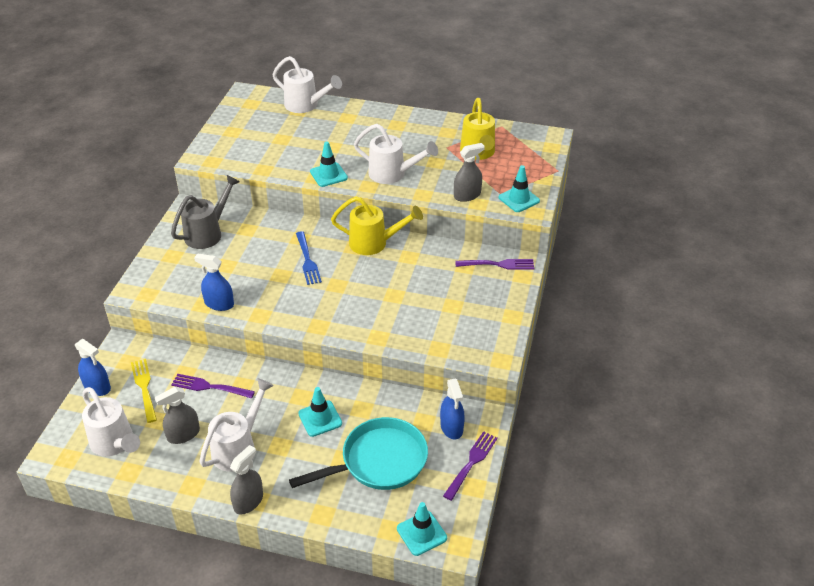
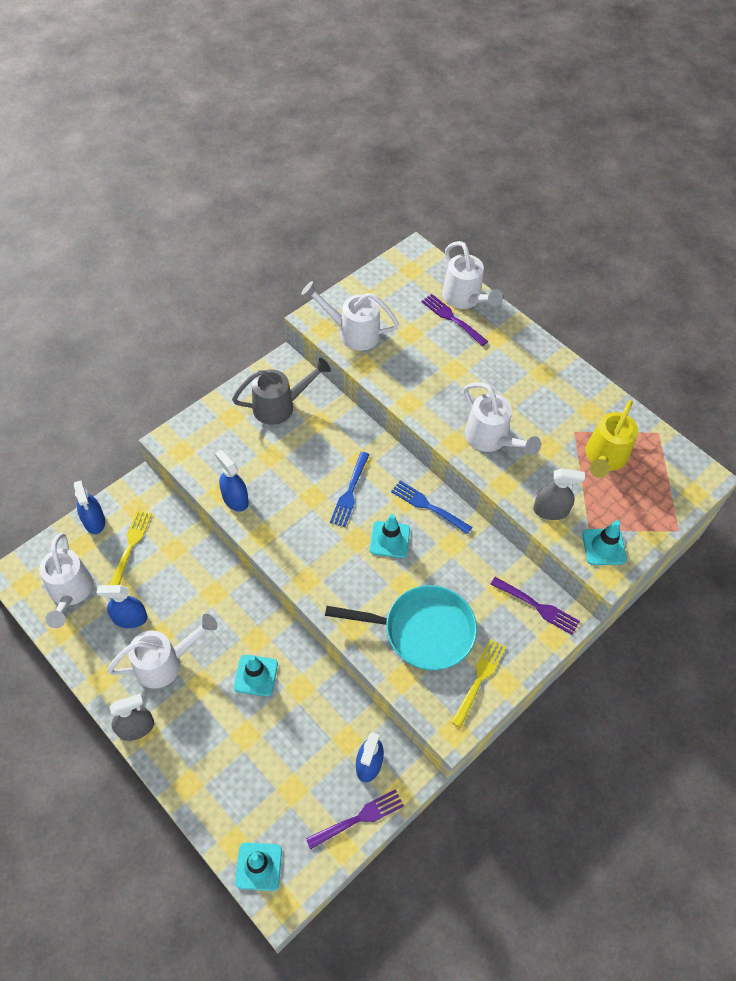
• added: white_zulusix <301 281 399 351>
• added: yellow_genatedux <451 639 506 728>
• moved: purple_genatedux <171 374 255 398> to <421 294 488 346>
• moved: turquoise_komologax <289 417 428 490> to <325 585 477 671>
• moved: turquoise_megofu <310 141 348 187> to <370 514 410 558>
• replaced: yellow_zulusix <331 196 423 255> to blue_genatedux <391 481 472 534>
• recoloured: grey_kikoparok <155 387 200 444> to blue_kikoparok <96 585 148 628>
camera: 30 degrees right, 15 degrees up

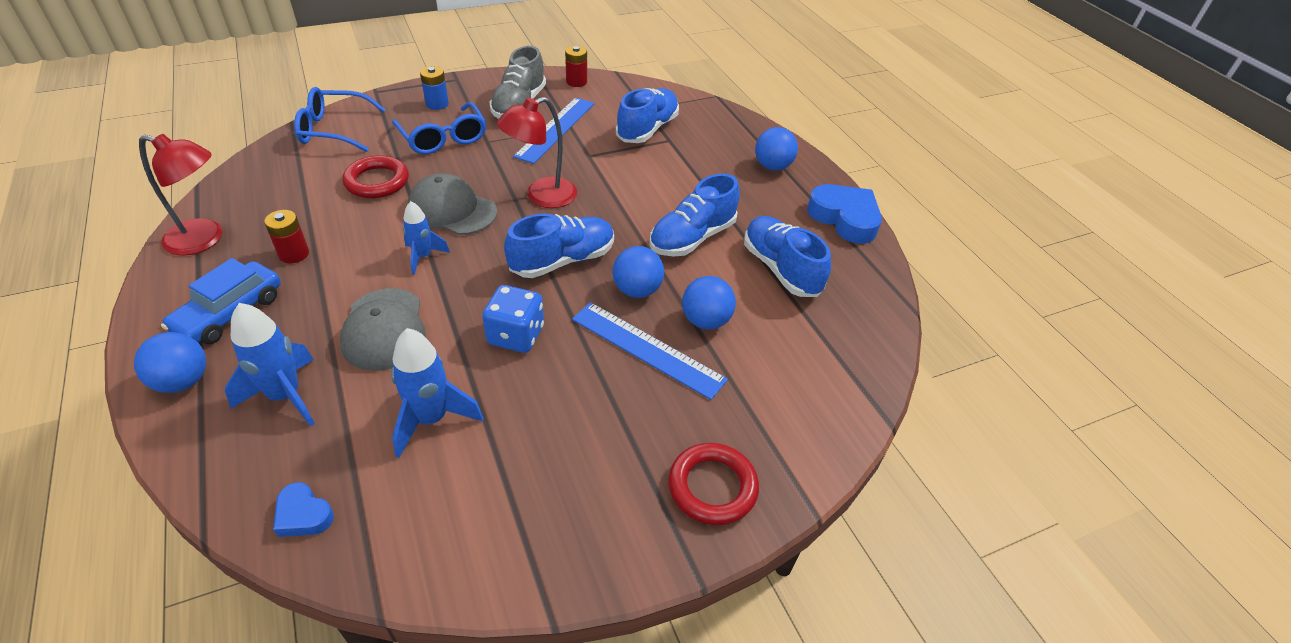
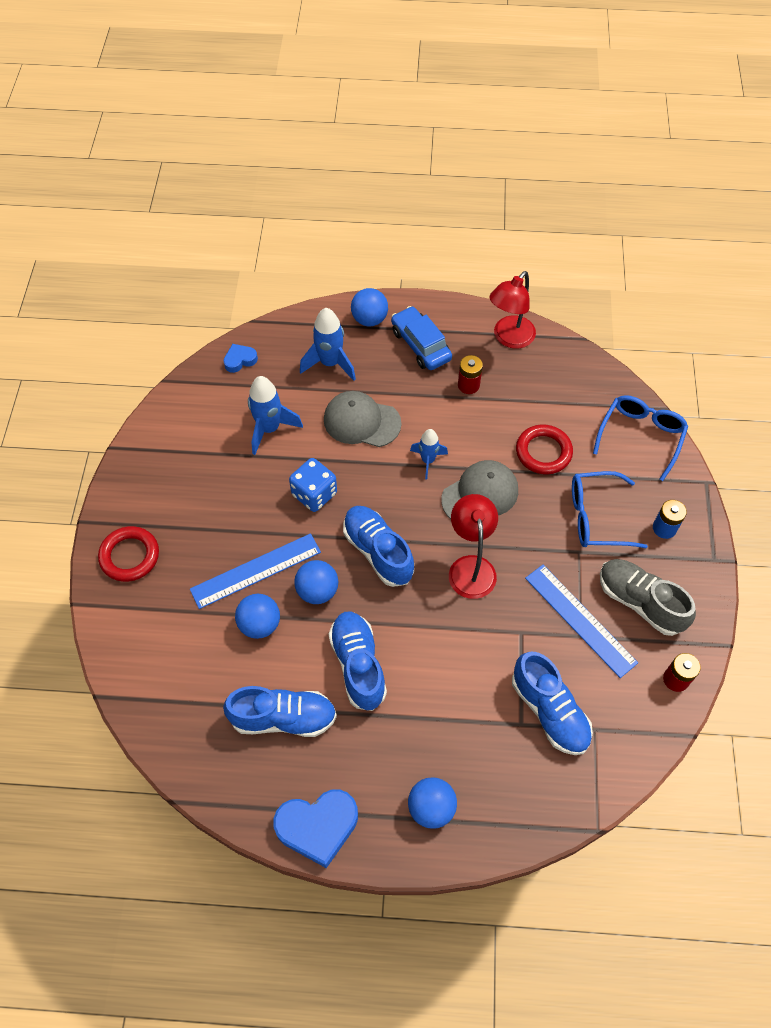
• turned: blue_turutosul <504 213 614 278> = <343 506 414 587> 150 degrees clockwise
camera: 120 degrees right, 15 degrees up

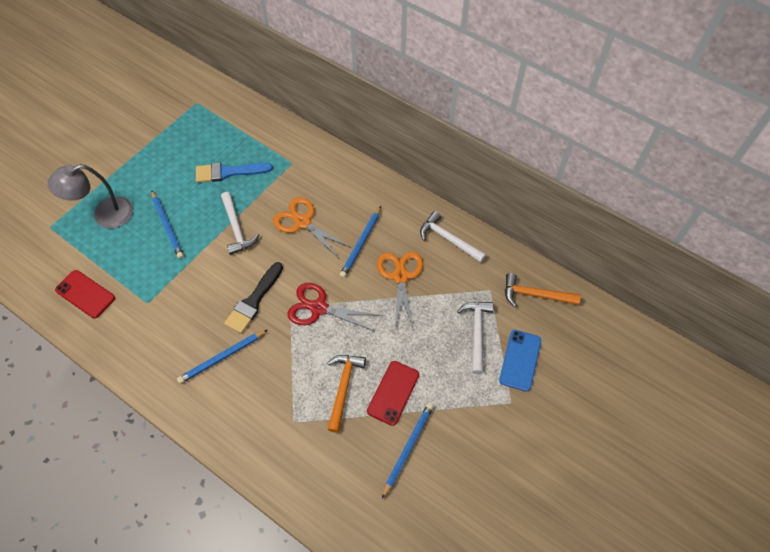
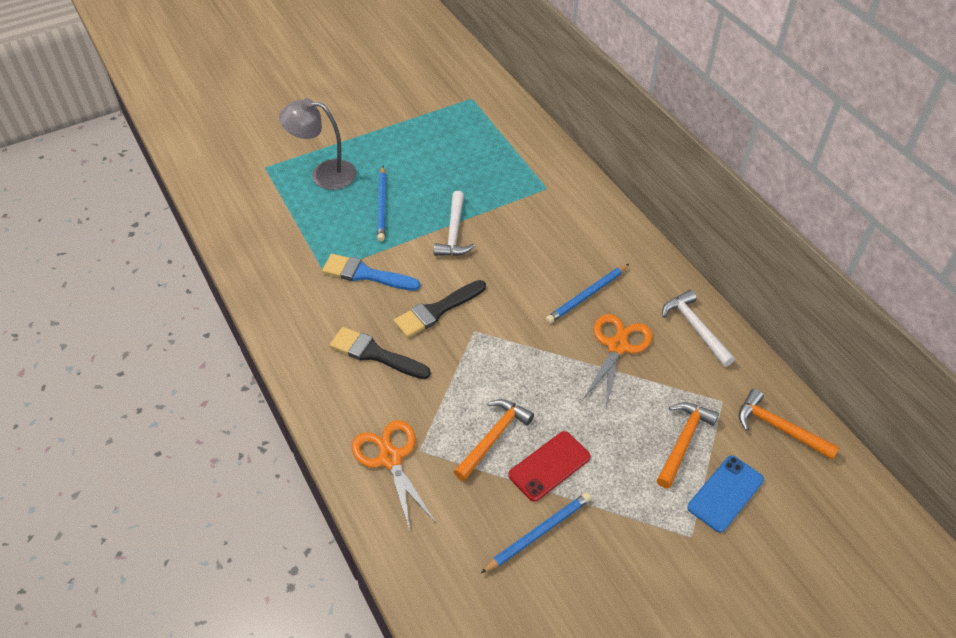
• removed: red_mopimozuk <55 270 115 318>
• removed: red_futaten <288 283 378 331>
• moved: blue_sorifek <196 163 273 183> to <322 254 420 291>
• moved: orange_futaten <273 197 352 258> to <352 420 436 530>
• replaced: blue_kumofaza <177 330 267 384> to black_sorifek <330 327 431 379>
• recoloured: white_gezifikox <457 302 493 374> to orange_gezifikox <657 402 719 488>
camera: 25 degrees right, 10 degrees down

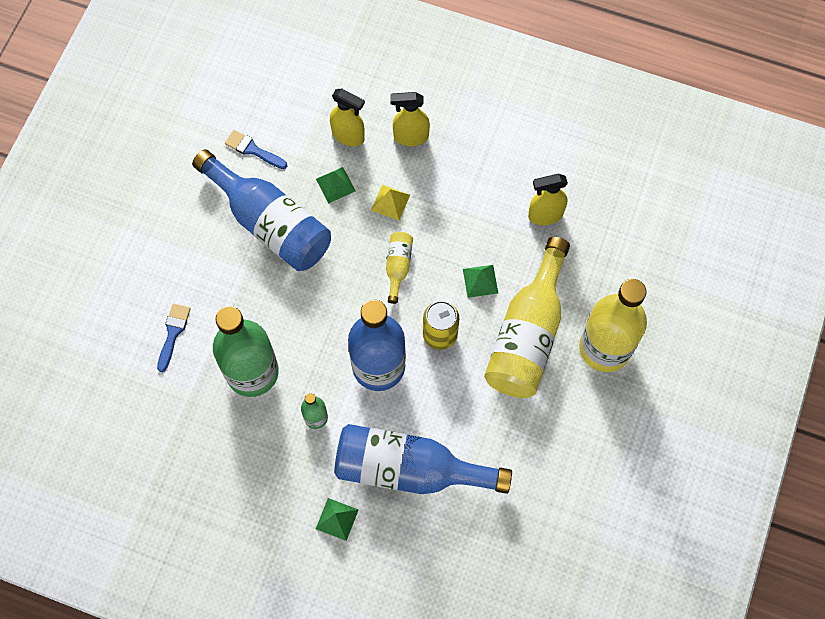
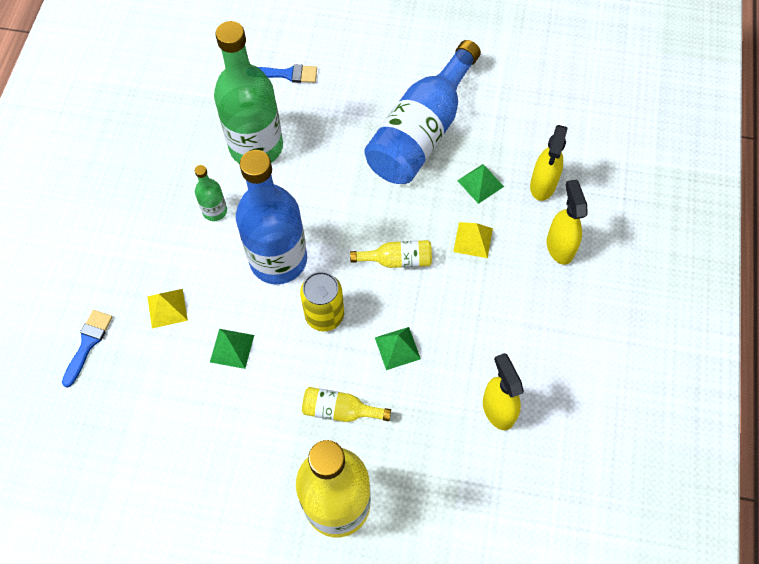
• moved: blue_sorifek <225 130 287 169> to <62 310 112 388>
• moved: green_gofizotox <316 498 359 541> to <210 329 254 369>
• replaced: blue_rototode <334 424 512 494> to yellow_gofizotox <147 289 188 328>
• resized: yellow_rototode <484 237 570 398> = <302 387 391 422> x0.44
camera: 80 degrees right, 5 degrees down

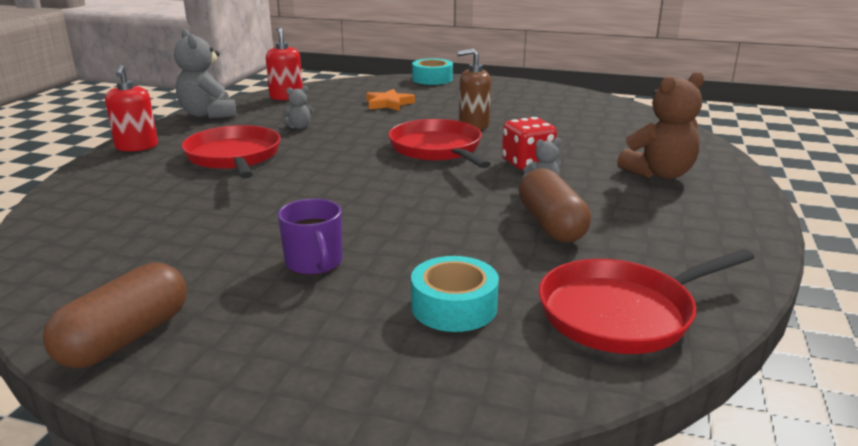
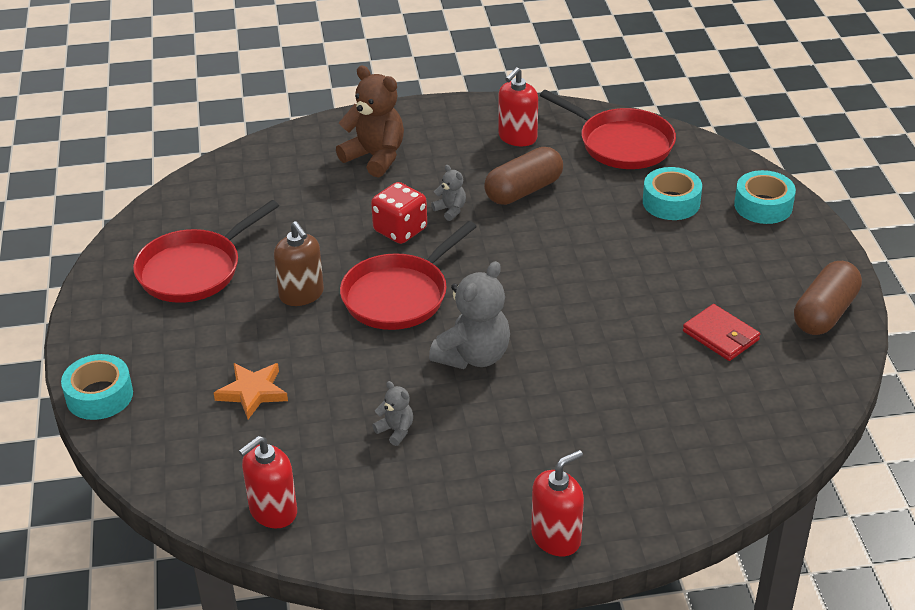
• removed: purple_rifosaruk <278 199 342 275>
• added: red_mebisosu <498 67 538 146>
• added: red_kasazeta <683 304 760 361>
• added: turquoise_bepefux <734 170 796 224>
• moved: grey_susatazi <174 29 236 119> to <429 261 510 369>
• moved: red_komologax <181 125 281 179> to <133 200 279 303>
• turned: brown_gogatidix <43 263 187 369> = <794 261 862 335> 60 degrees counterclockwise
camera: 115 degrees left, 15 degrees up

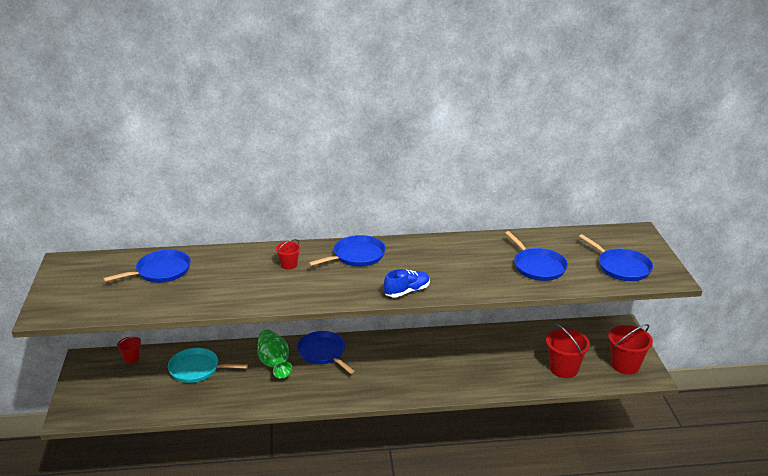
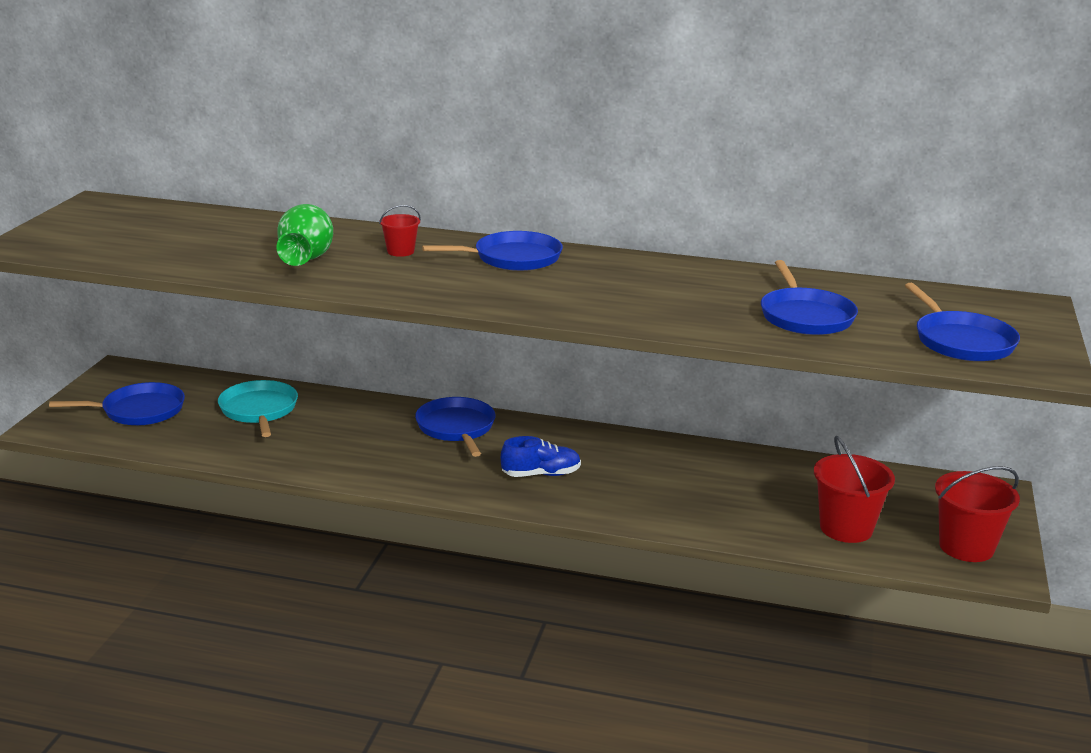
• removed: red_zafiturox <117 337 141 363>
• moved: blue_komologax <103 250 191 283> to <49 382 185 425>
• moved: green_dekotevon <257 329 292 378> to <276 204 333 266>
• moved: blue_turutosul <384 269 430 297> to <501 436 581 477>
• turned: turquoise_komologax <168 348 248 383> = <218 380 298 437> 45 degrees clockwise
camera: 20 degrees right, 5 degrees down

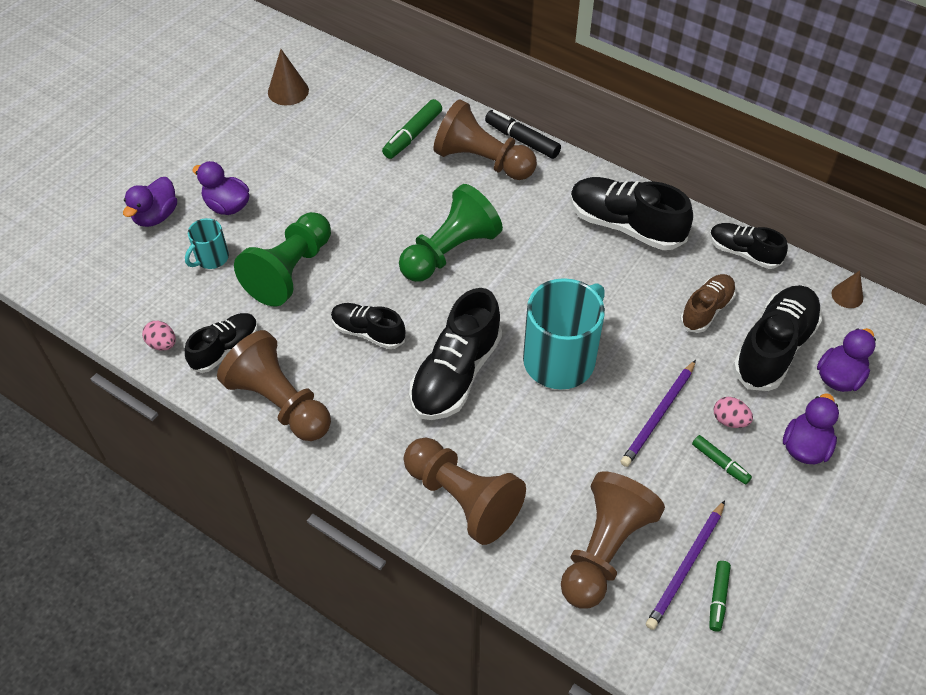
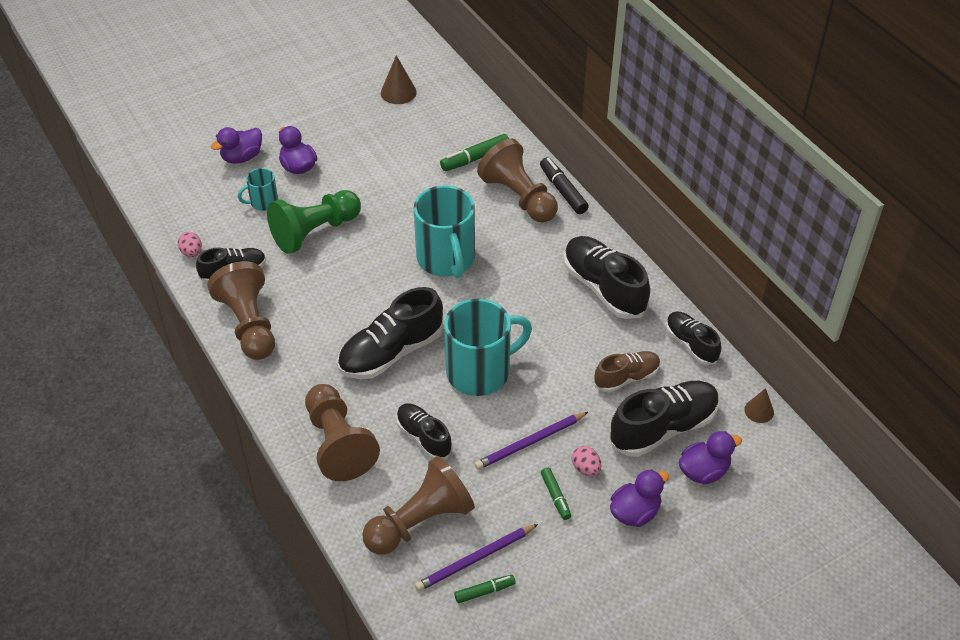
• moved: black_turutosul <331 303 405 349> to <396 404 452 459>
• replaced: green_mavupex <399 184 503 282> to turquoise_rifosaruk <414 186 475 278>
• turned: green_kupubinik <709 561 731 632> = <454 575 516 603> 150 degrees counterclockwise
camera: 25 degrees right, 5 degrees down

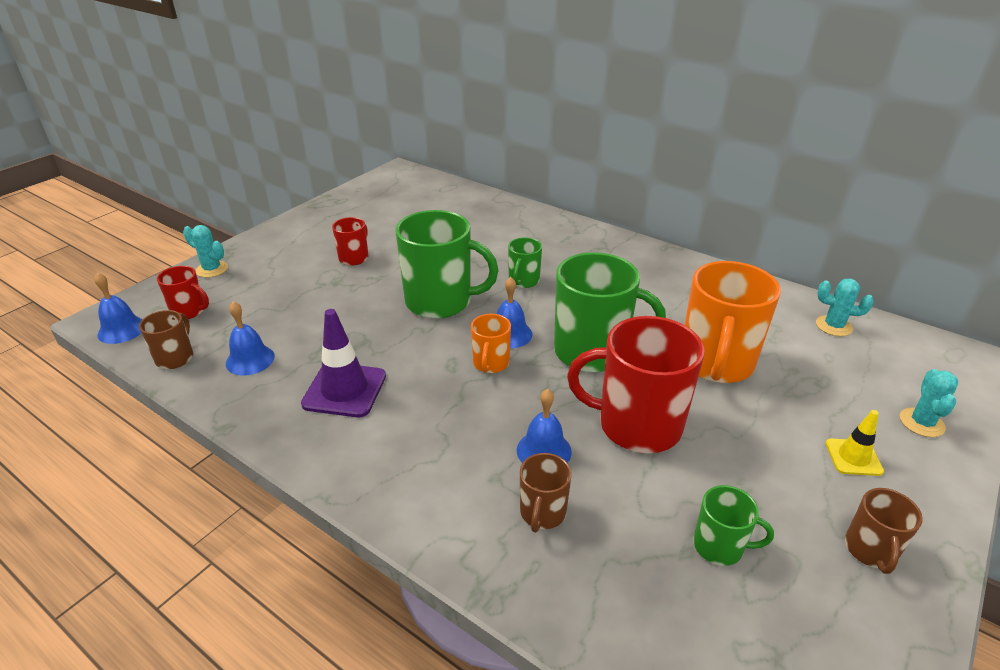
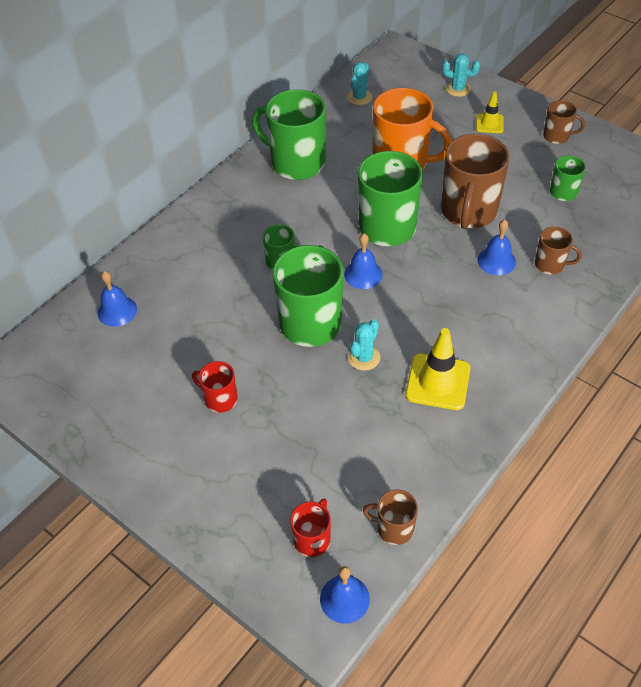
• removed: orange_rifosaruk <471 314 511 373>
• added: green_rifosaruk <252 89 326 180>
• moved: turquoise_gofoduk <183 225 228 278> to <348 319 380 371>
• moved: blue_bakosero <226 301 275 376> to <98 271 137 327>
• recoloured: purple_megofu <301 309 386 417> to yellow_megofu <405 328 471 410>
• recoloured: red_rifosaruk <567 316 705 453> to brown_rifosaruk <441 134 510 229>
camera: 85 degrees left, 15 degrees up

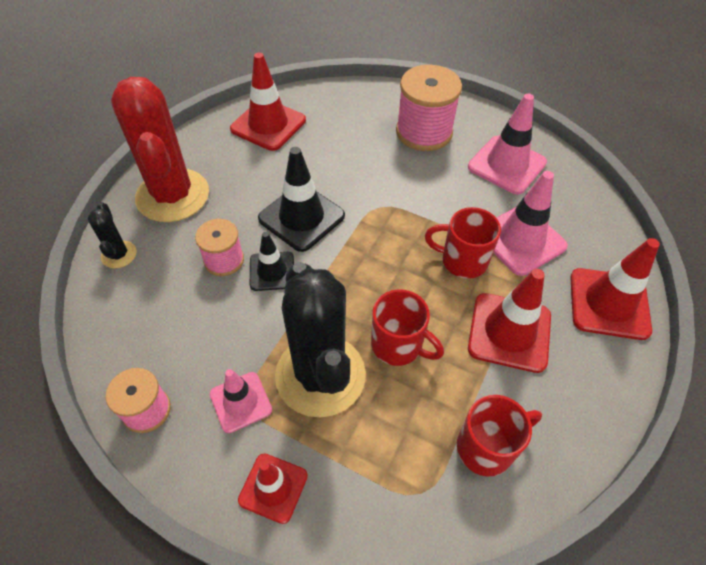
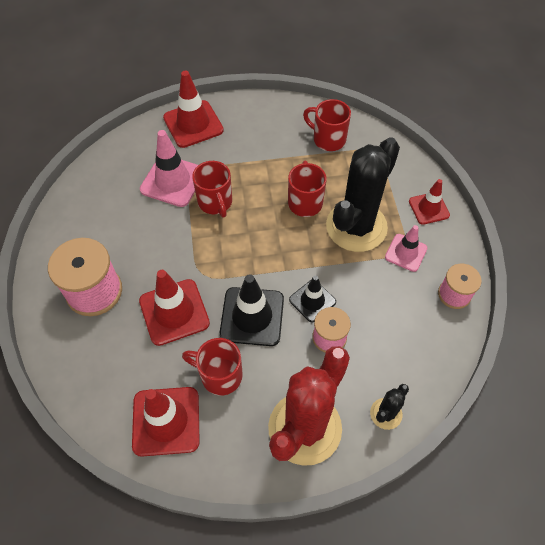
• removed: pink_megofu <468 93 547 194>
• added: red_rifosaruk <182 338 243 395>
• moved: red_megofu <468 269 551 373> to <139 270 210 346>
camera: 125 degrees left, 5 degrees up

